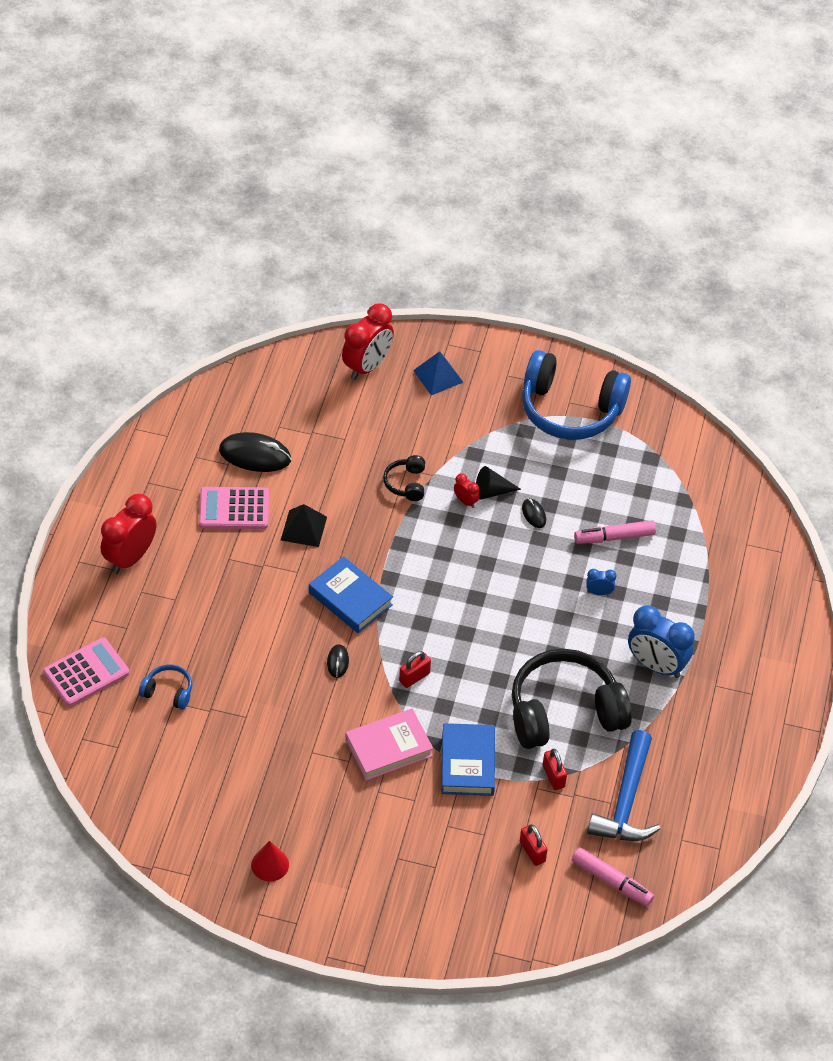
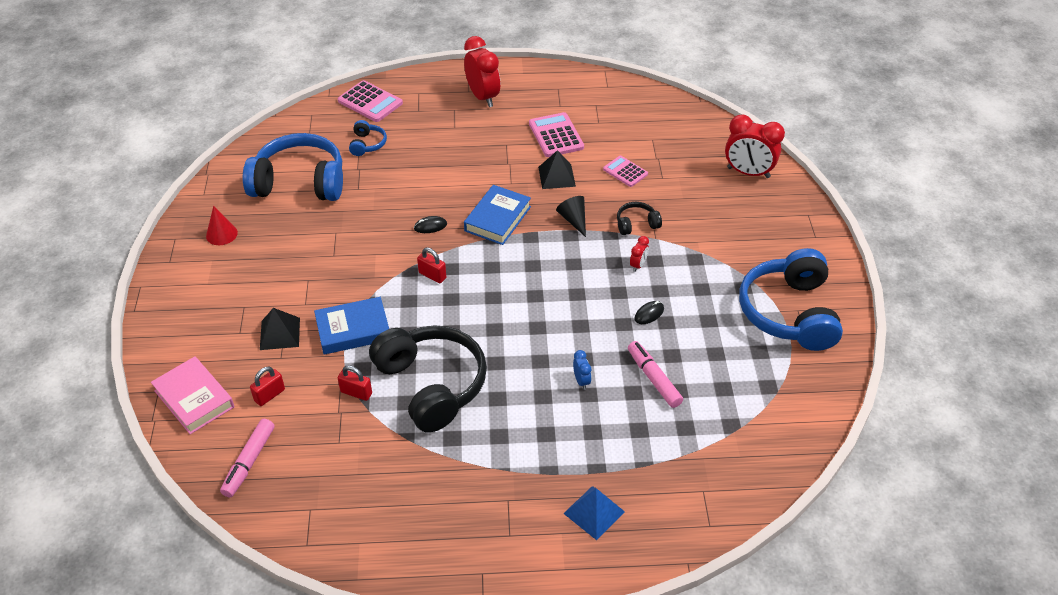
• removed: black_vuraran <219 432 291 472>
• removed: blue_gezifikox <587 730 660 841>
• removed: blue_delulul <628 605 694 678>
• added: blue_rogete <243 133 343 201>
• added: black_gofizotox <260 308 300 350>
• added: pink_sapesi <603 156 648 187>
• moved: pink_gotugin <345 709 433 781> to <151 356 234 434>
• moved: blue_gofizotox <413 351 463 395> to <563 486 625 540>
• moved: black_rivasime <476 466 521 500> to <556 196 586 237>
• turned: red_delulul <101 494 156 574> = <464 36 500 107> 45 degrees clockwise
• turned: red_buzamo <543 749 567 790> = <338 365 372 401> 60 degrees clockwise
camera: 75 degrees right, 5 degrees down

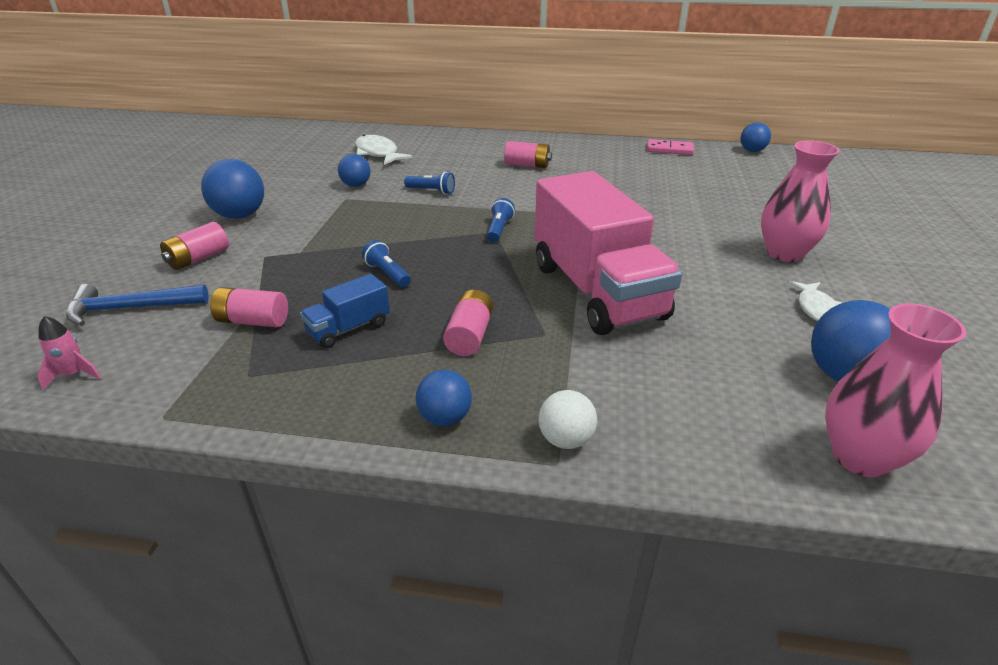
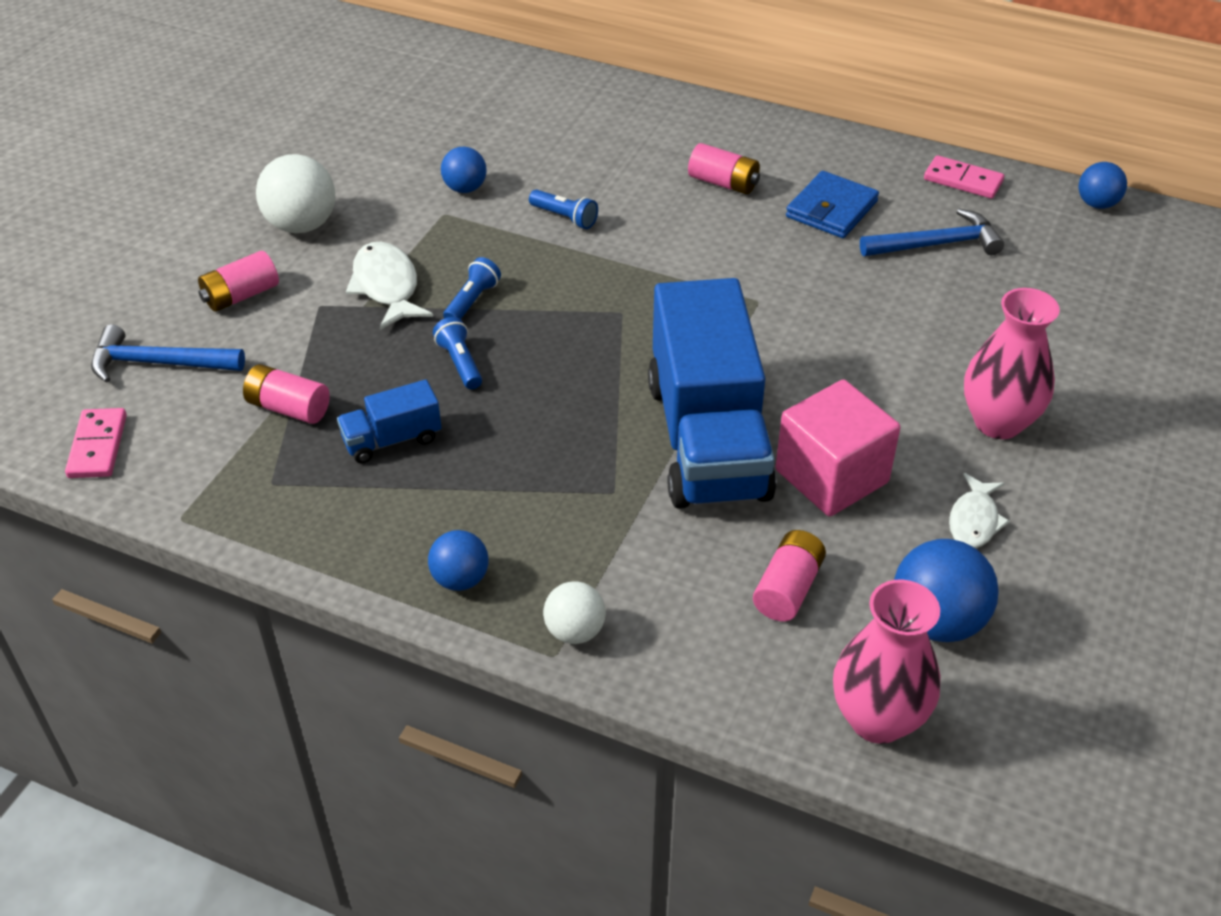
• added: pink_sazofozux <775 380 900 516>
• added: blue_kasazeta <786 171 879 238>
• added: blue_gezifikox <860 209 1004 256>
• moved: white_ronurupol <355 135 413 165> to <346 242 433 330>
• moved: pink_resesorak <443 290 493 356> to <753 530 826 621>
• moved: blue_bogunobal <487 198 515 242> to <443 257 501 319>
• replaced: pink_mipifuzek <37 316 101 390> to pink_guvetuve <65 408 127 478>
• recoloured: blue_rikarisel <201 159 264 219> to white_rikarisel <256 154 335 233>
• recoloured: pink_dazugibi <535 171 682 335> to blue_dazugibi <648 278 777 509>
camera: 15 degrees right, 10 degrees up

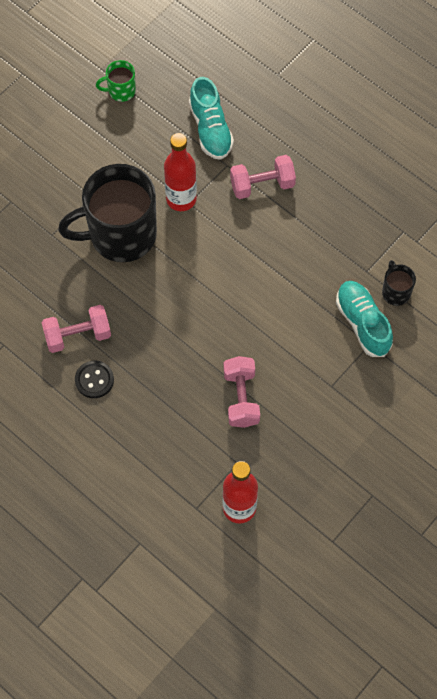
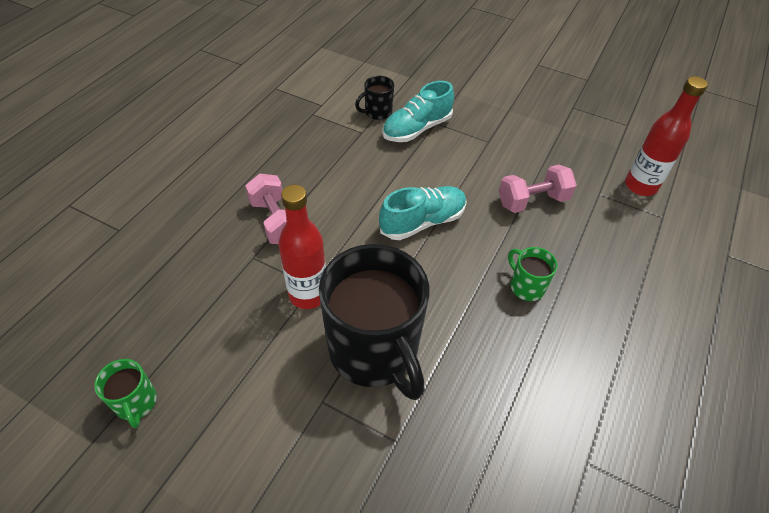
• removed: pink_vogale <41 305 111 353>
• removed: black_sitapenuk <75 361 114 398>
• added: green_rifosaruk <508 247 558 301>
• moved: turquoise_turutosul <189 77 234 160> to <379 186 467 240>
camera: 105 degrees left, 15 degrees down

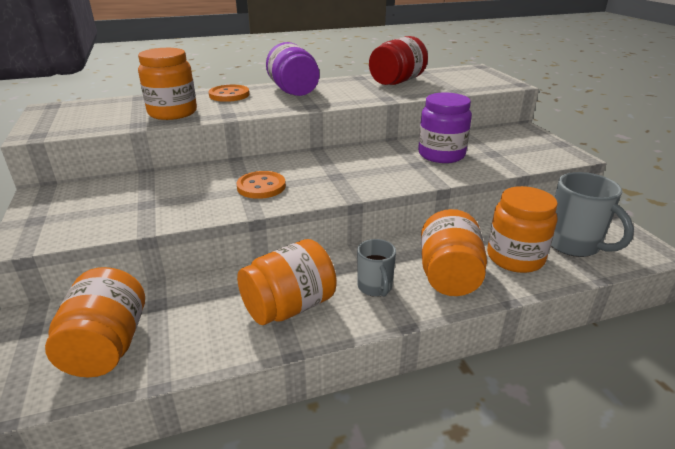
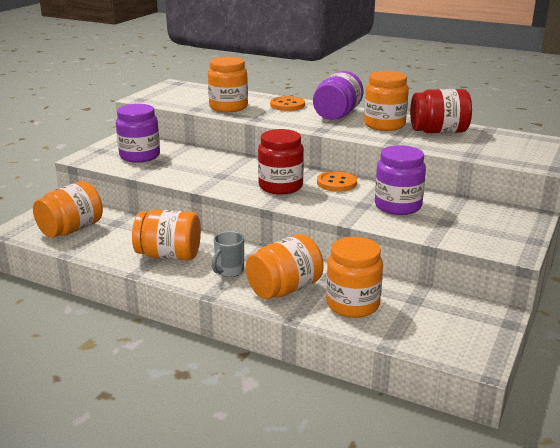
• removed: grey_rifosaruk <551 172 634 257>
• added: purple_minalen <116 104 160 163>
• added: red_minalen <258 129 304 194>
• added: orange_minalen <364 71 409 131>
• moved: orange_sitapenuk <236 171 286 199> to <317 171 357 192>
camera: 45 degrees right, 5 degrees down

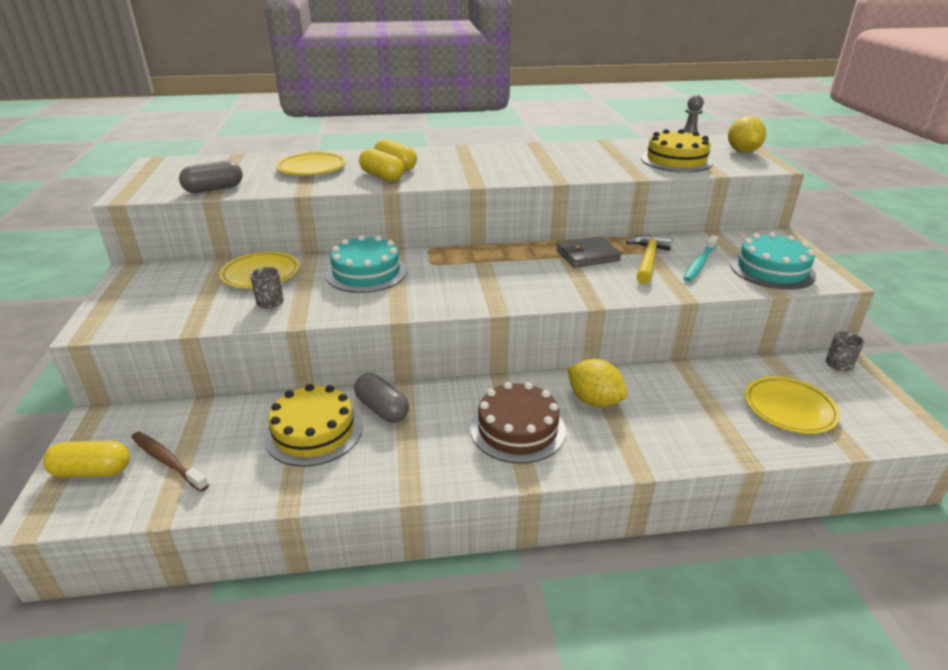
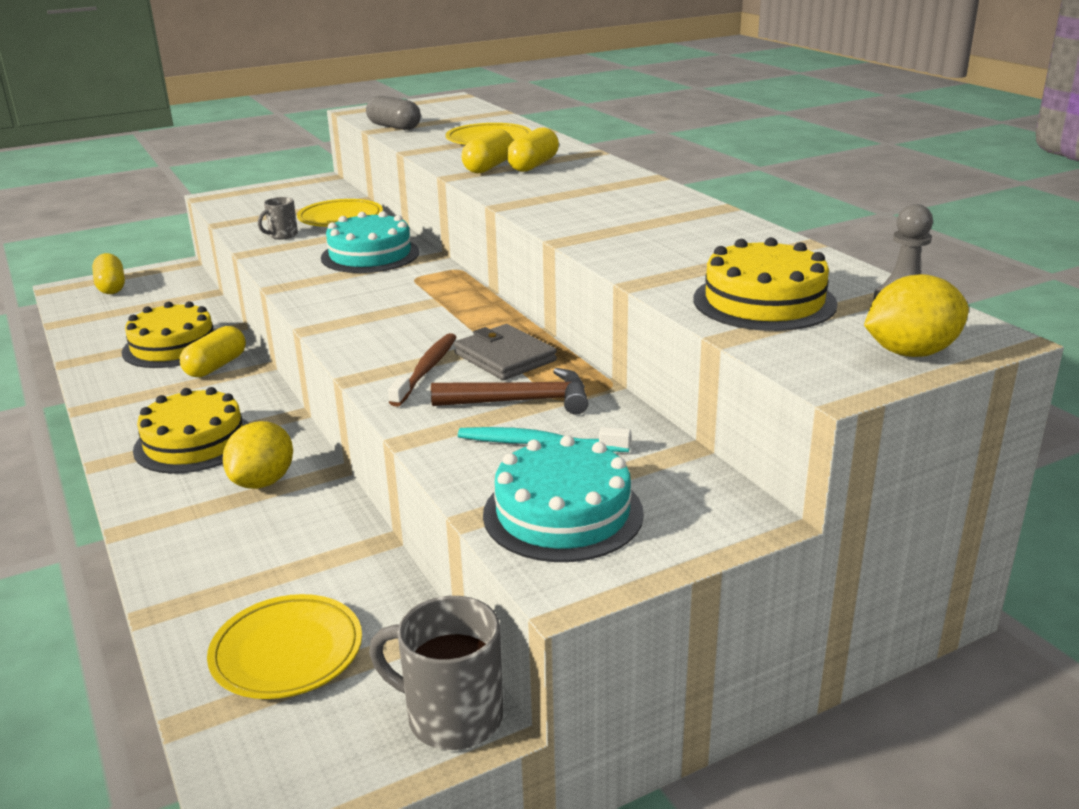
• moved: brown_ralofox <131 432 209 492> to <388 333 457 407>
• recoloured: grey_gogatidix <354 373 409 423> to yellow_gogatidix <180 326 246 377>
• recoloured: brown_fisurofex <470 382 566 464> to yellow_fisurofex <133 387 249 474>
• recoloured: yellow_gezifikox <626 235 672 284> to brown_gezifikox <431 368 588 415>
• resized: grey_rifosaruk <826 331 864 371> = <369 596 503 750> x1.80
camera: 70 degrees right, 5 degrees down

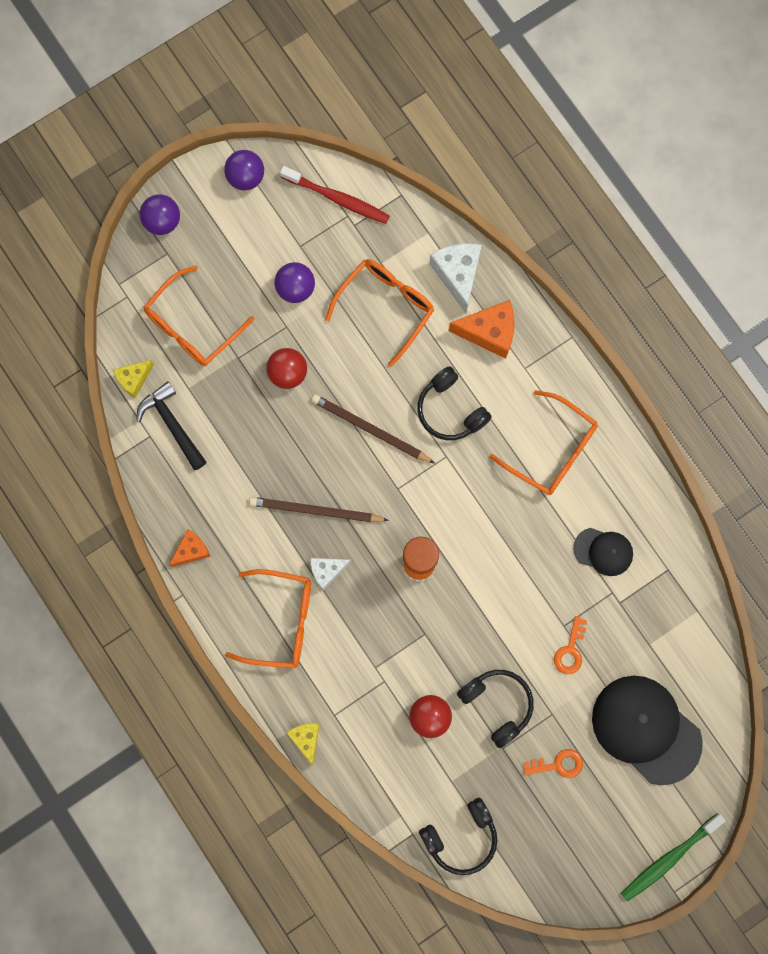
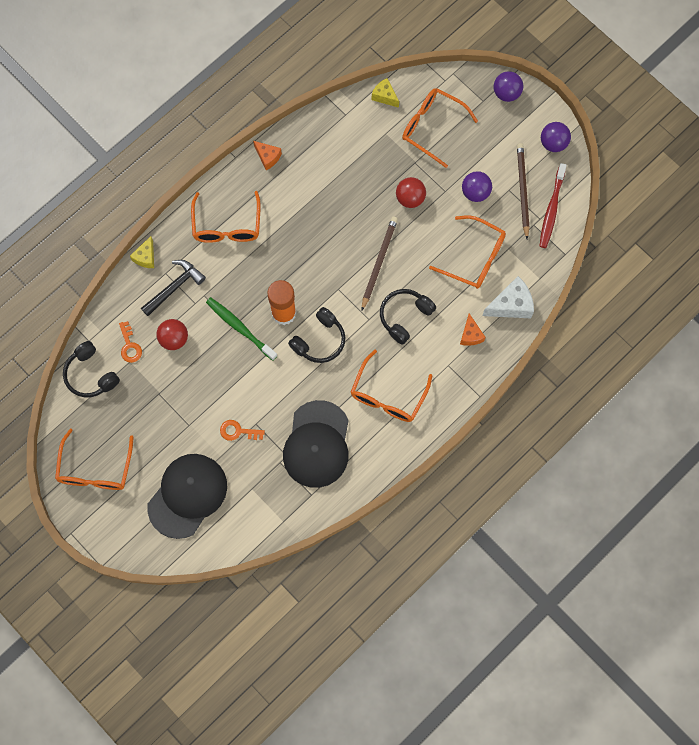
• removed: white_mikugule <310 558 351 590>
• added: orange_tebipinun <55 429 134 490>
• moved: black_gezifikox <136 381 207 470> to <141 260 206 316>
• moved: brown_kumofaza <249 497 389 522> to <517 143 530 239>
• moved: black_rogete <457 670 534 748> to <288 307 346 363>
• moved: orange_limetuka <524 749 583 778> to <119 321 142 363>
• moved: green_ralofox <621 814 726 901> to <206 297 278 361>
• turned: yellow_mikugule <287 723 320 765> = <130 236 154 268> 135 degrees clockwise
• resized: orange_mikugule <449 300 515 359> = <460 313 486 346> x0.61
• resized: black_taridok <573 528 633 576> = <283 400 349 488> x1.91
camera: 80 degrees right, 5 degrees down

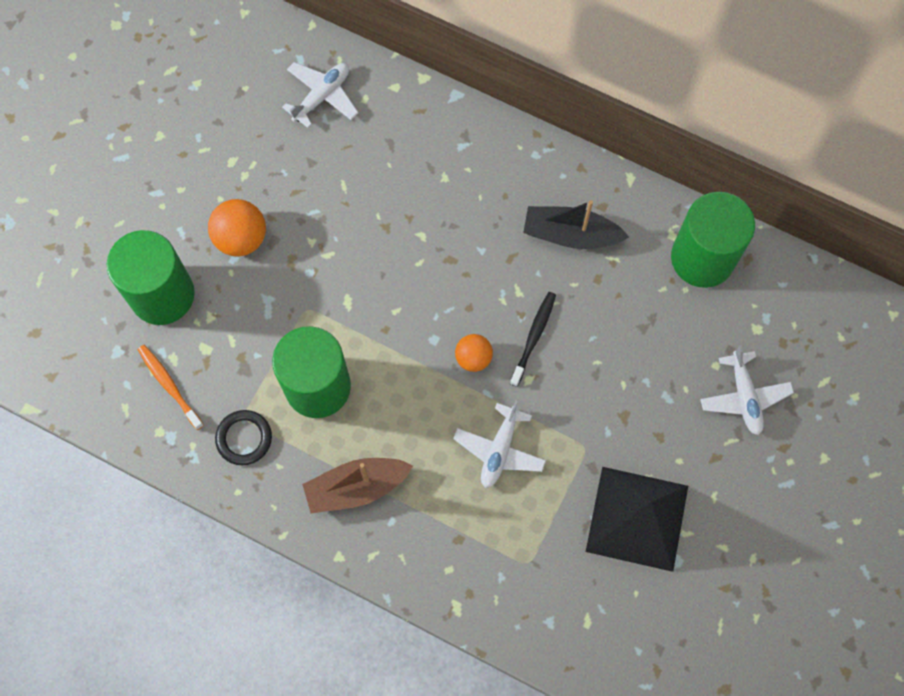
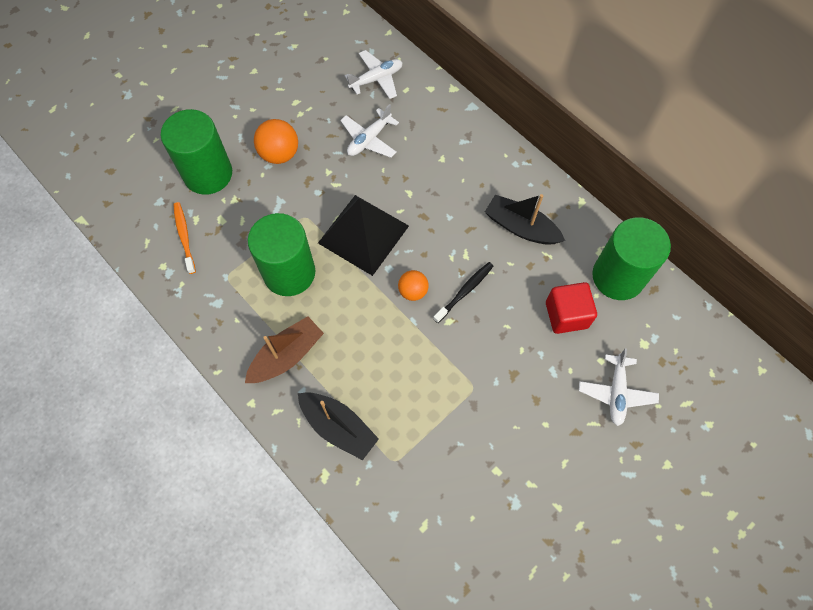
• removed: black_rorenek <215 410 272 465>
• added: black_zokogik <298 392 379 460>
• added: red_sazofozux <546 282 597 334>
• moved: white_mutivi <453 401 546 488> to <340 104 399 158>
• moved: black_gofizotox <586 467 688 572> to <318 195 409 276>
• turned: brown_zokogik <302 458 413 513> = <245 316 324 383> 135 degrees clockwise
camera: 20 degrees right, 5 degrees down

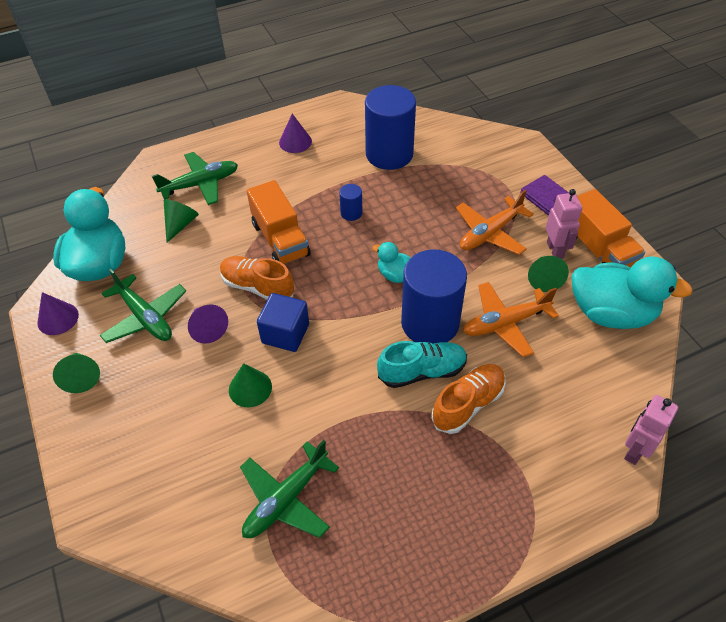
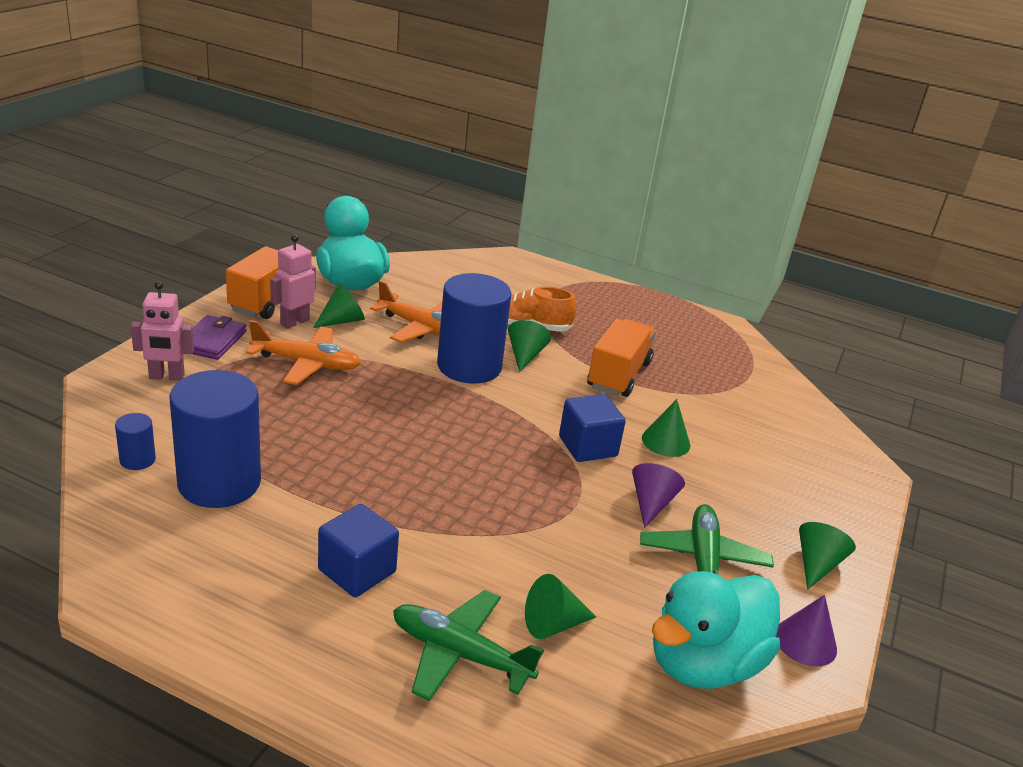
• removed: orange_turutosul <220 256 294 300>
• removed: green_mutivi <240 440 339 538>
• removed: purple_rivasime <279 114 312 153>
• removed: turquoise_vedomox <372 242 411 283>
• added: blue_sazofozux <318 504 399 597>
• moved: orange_dazugibi <247 180 310 264> to <587 319 656 397>
• moved: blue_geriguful <339 184 363 221> to <115 413 156 470>
• moved: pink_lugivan <624 395 678 465> to <131 281 194 381>
• replaced: turquoise_turutosul <377 341 467 388> to green_rivasime <508 320 551 372>
camera: 135 degrees left, 20 degrees down

